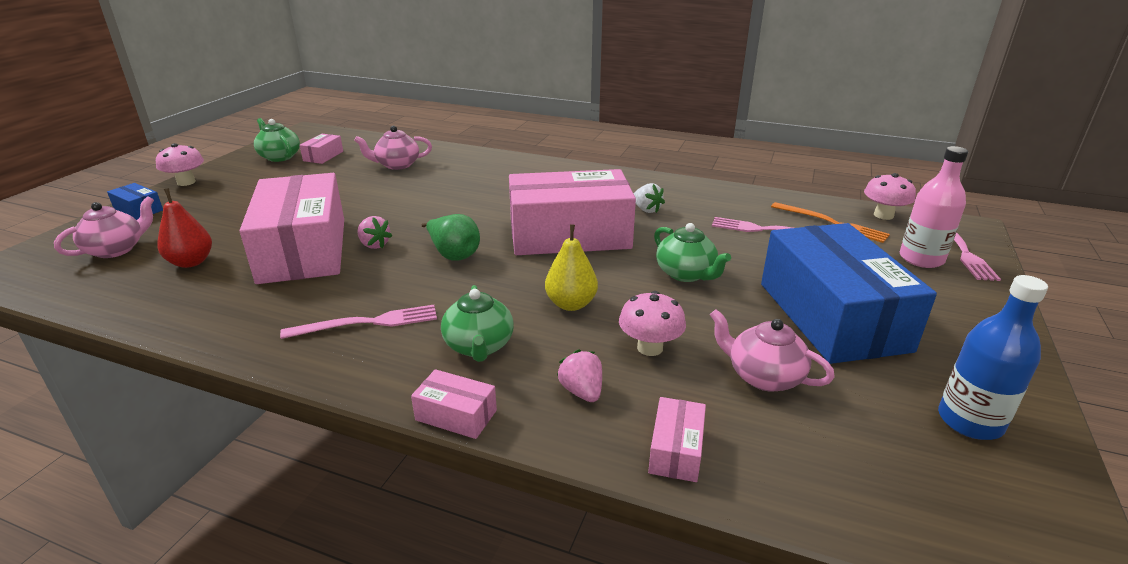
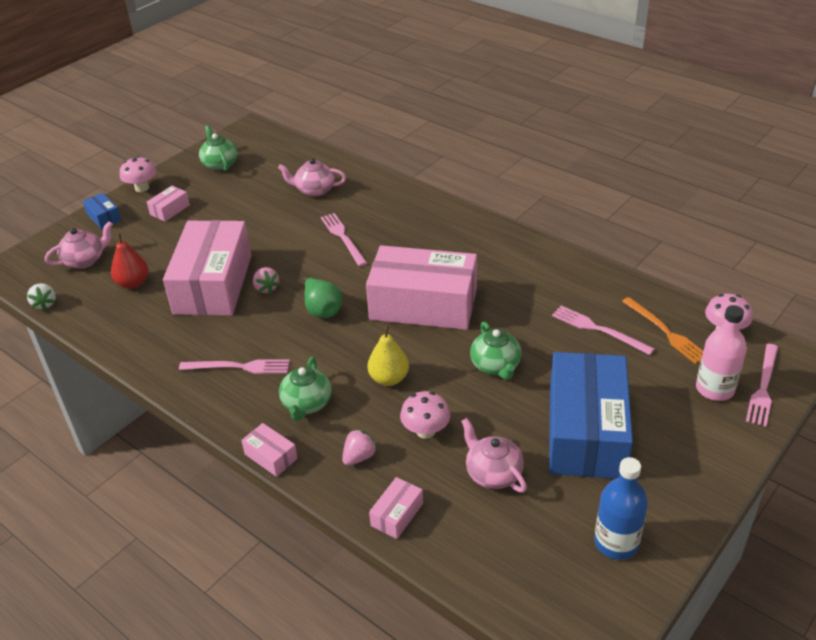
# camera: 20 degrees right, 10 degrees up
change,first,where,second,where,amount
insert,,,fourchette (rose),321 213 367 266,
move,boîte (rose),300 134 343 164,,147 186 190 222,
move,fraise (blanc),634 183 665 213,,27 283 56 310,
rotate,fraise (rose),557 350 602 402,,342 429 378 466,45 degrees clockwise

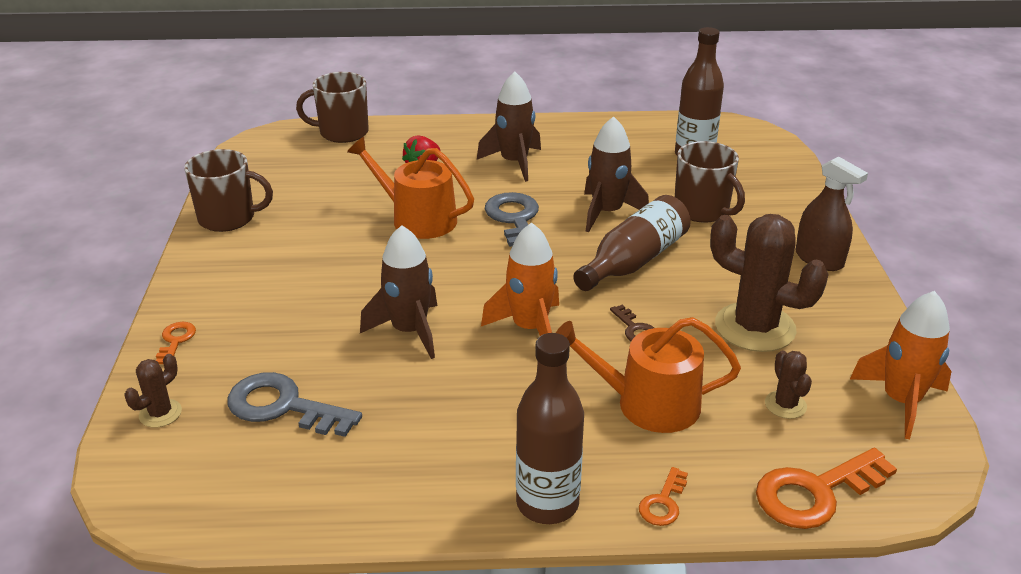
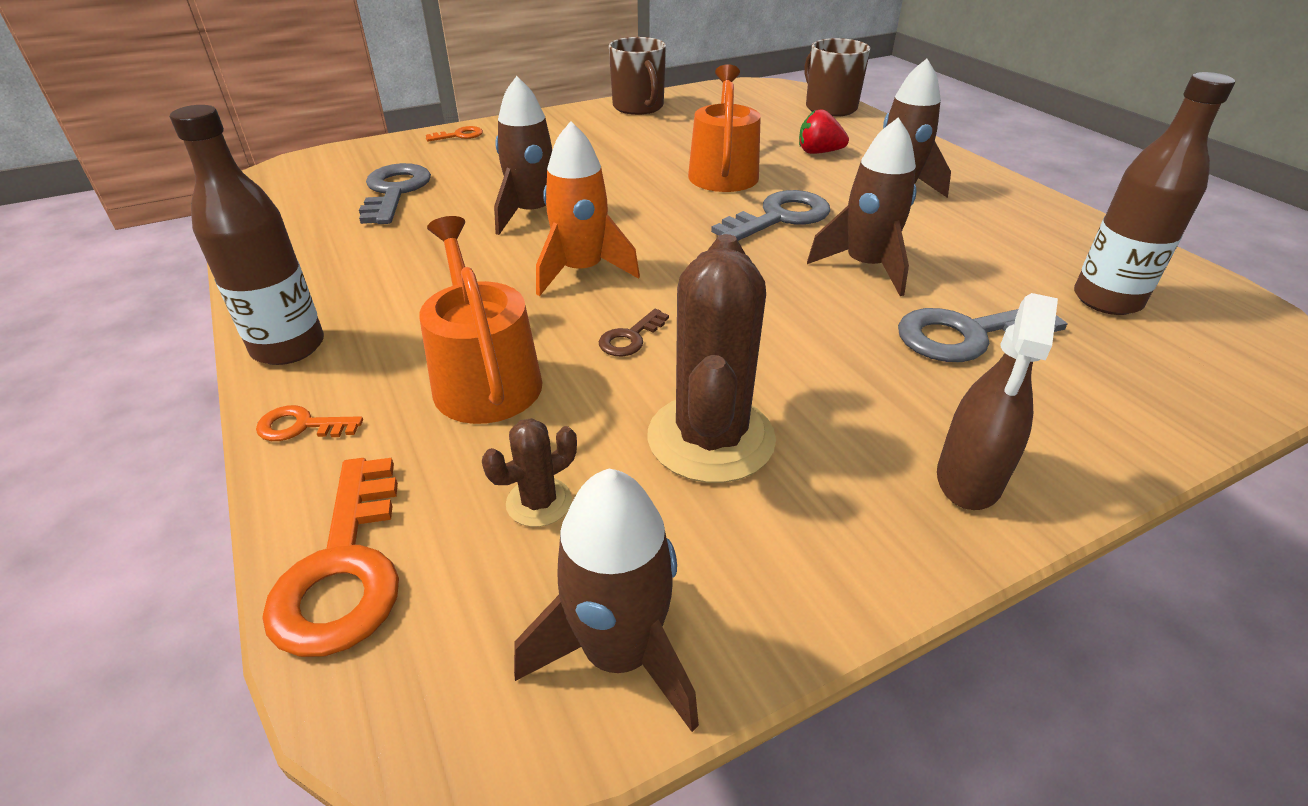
# camera: 65 degrees right, 5 degrees up
change,first,where,second,where,amount
delete,cactus (marron),125 354 182 428,,,
delete,bouteille (marron),573 195 691 291,,,
replace,tasse (marron),675 141 745 223,clé (gris),898 308 1068 362,
recolor,fusée (orange),850 291 952 439,fusée (marron),514 469 699 732,
rotate,clé (orange),756 448 897 529,,262 458 399 657,135 degrees counterclockwise

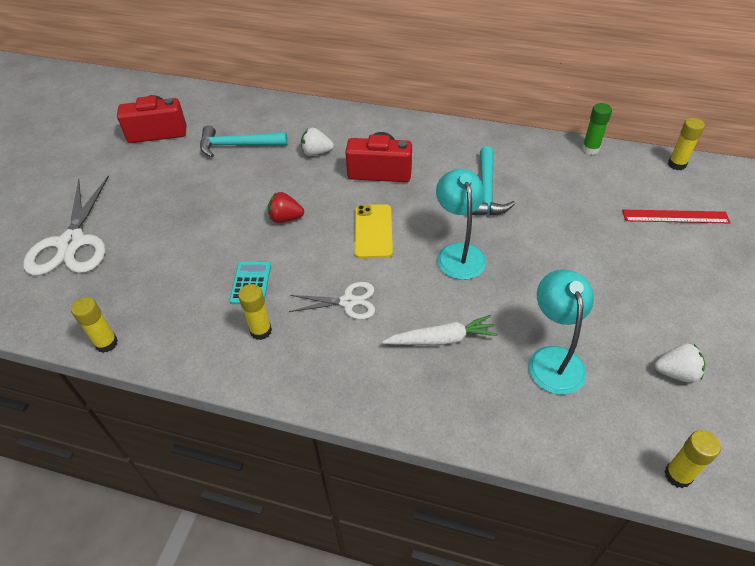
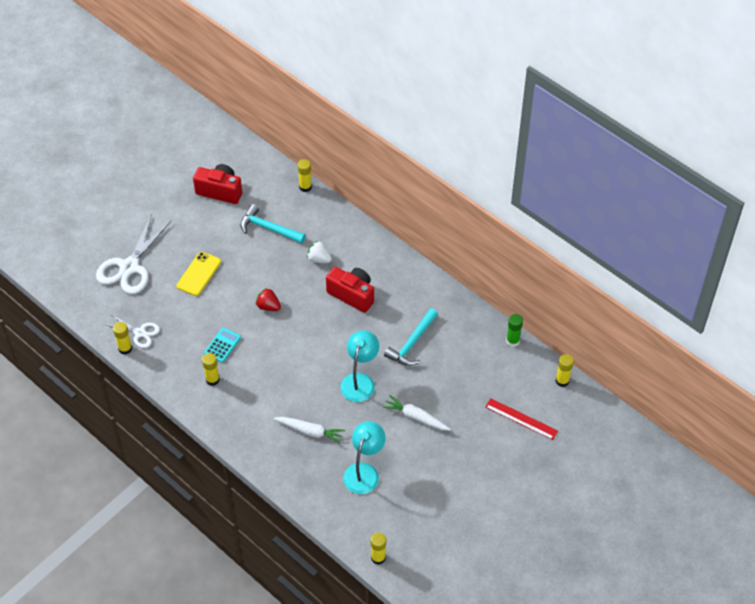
# camera: 25 degrees right, 5 degrees up
change,first,where,second,where,amount
delete,fraise (blanc),655 343 705 383,,,
insert,,,bâton de colle (jaune),298 159 312 192,
insert,,,carotte (blanc),382 395 451 431,
move,ciseaux (blanc),289 282 375 320,,104 314 160 348,
move,téléphone (jaune),354 204 393 259,,177 252 221 296,

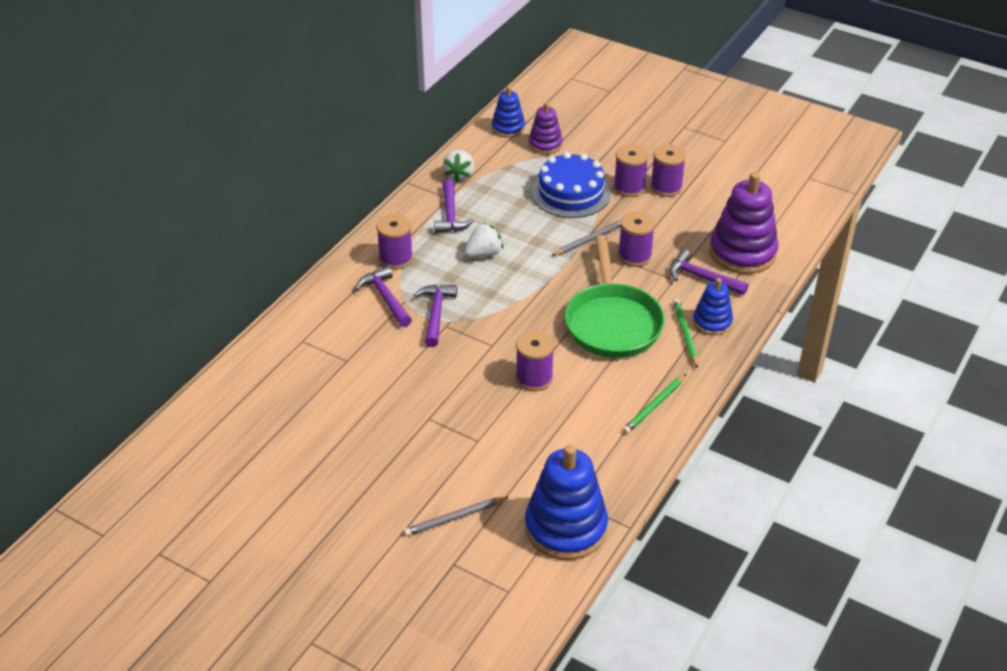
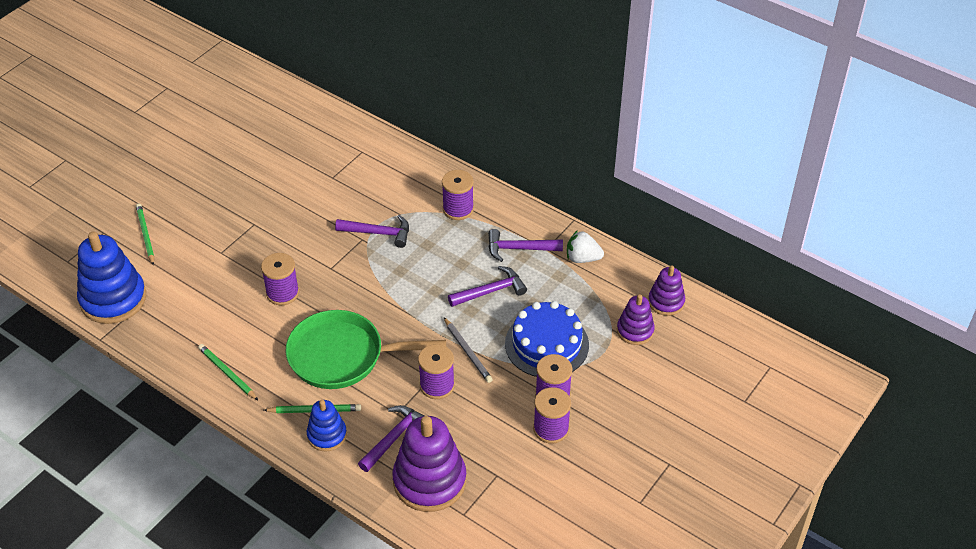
# camera: 95 degrees right, 5 degrees up
change,first,where,second,where,amount
delete,fraise (blanc),464 223 503 258,,,
move,marteau (violet),355 266 412 327,,448 266 527 307,
recolor,crayon (gris),404 496 509 536,crayon (vert),136 203 154 265,
recolor,jouet à empiler (bleu),492 86 525 138,jouet à empiler (violet),648 265 685 316,

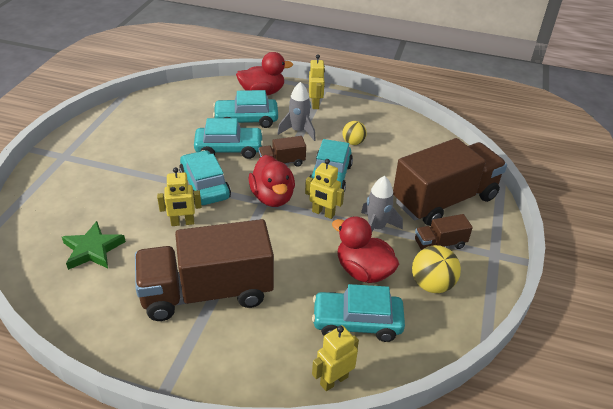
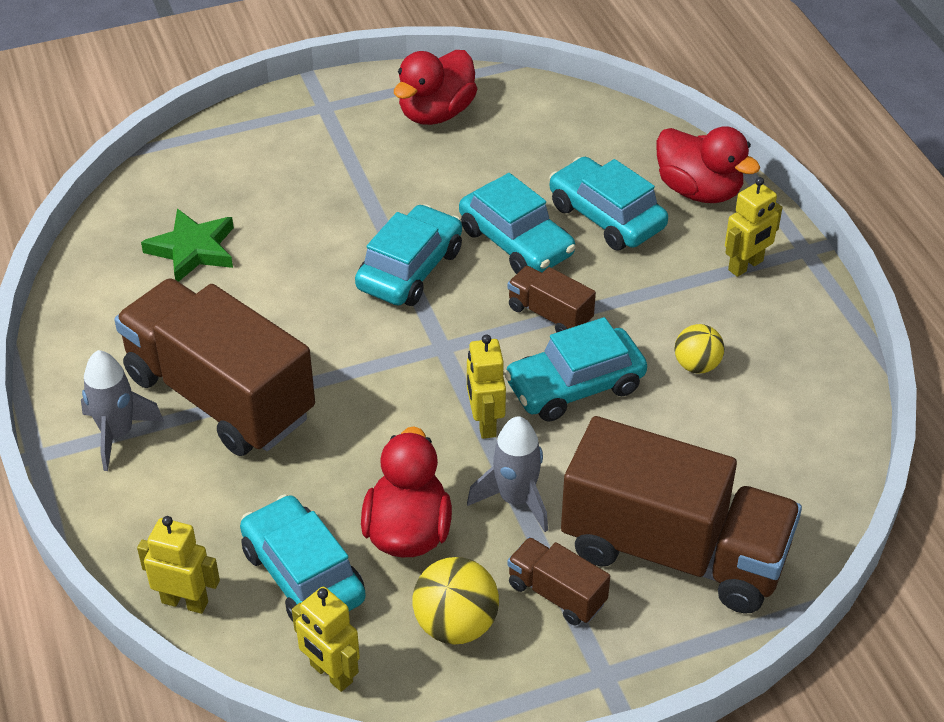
# camera: 55 degrees right, 5 degrees up
change,first,where,second,where,amount
move,robot (jaune),157 167 202 226,,292 587 360 692,
move,canard (rouge),248 155 295 207,,394 50 477 125,
move,fusée (gris),277 82 316 141,,81 350 164 471,

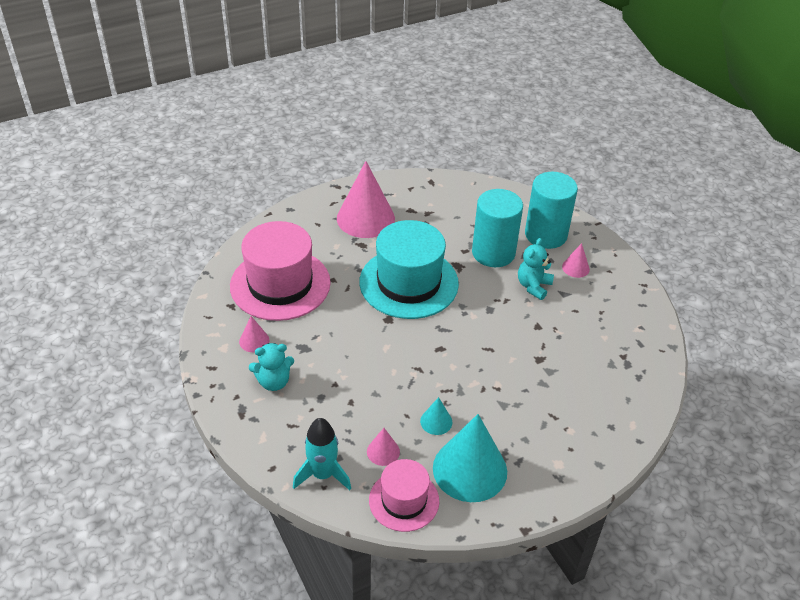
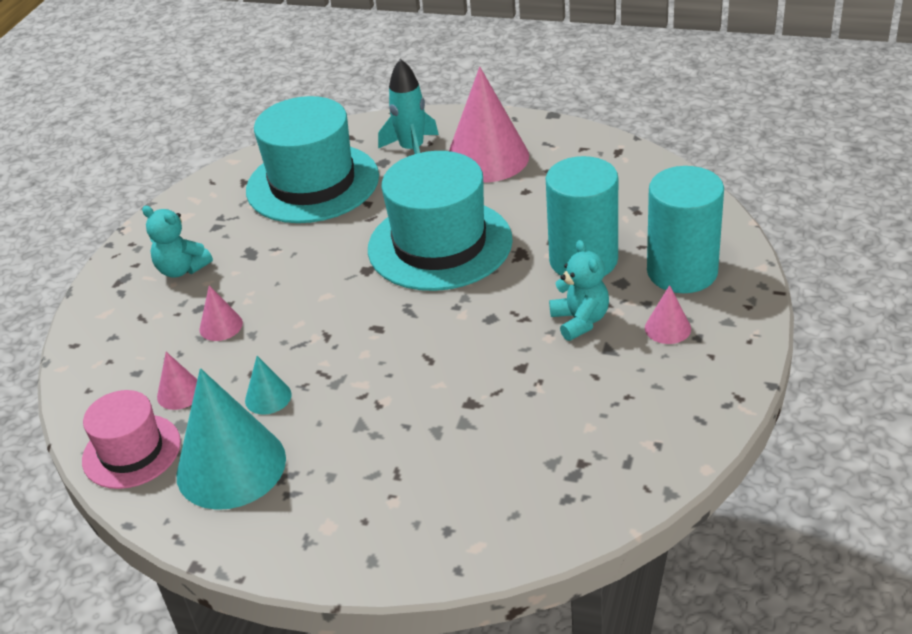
# camera: 50 degrees right, 5 degrees down
change,first,where,second,where,amount
move,cône (rose),239 316 269 352,,199 285 243 341,
move,fusée (turquoise),293 418 351 490,,378 59 439 154,
recolor,chapeau (rose),230 221 331 321,chapeau (turquoise),246 96 379 223,
rotate,ours en peluche (turquoise),518 238 554 300,,549 240 609 341,90 degrees clockwise

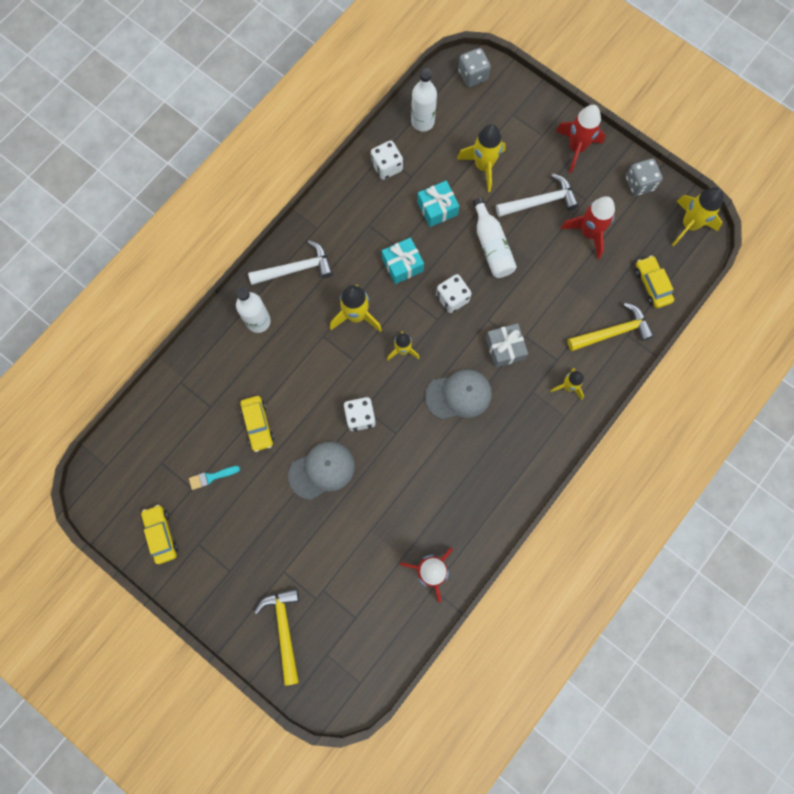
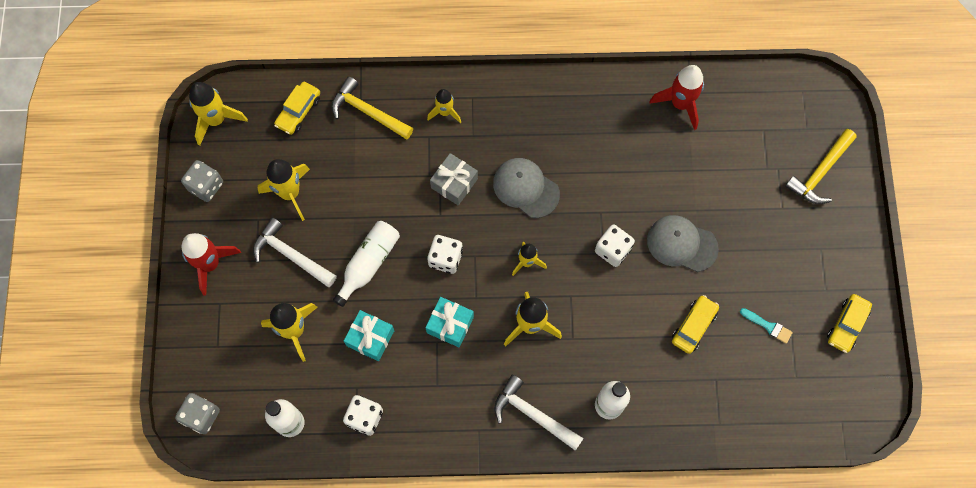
# camera: 130 degrees left, 5 degrees down
change,first,where,second,where,amount
recolor,fusée (rouge),561 196 615 259,fusée (jaune),258 159 310 221,

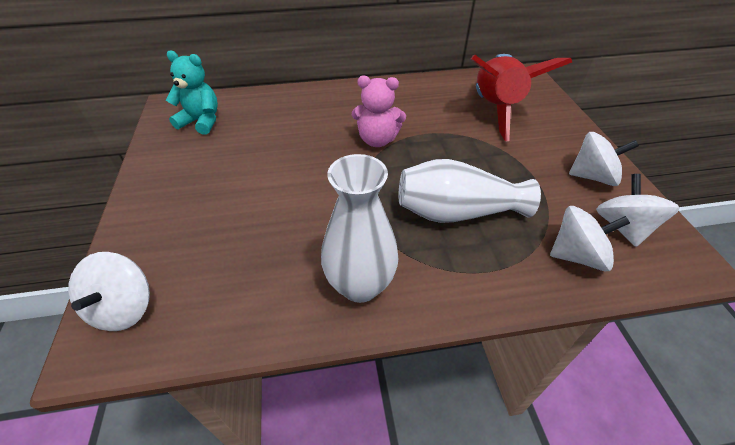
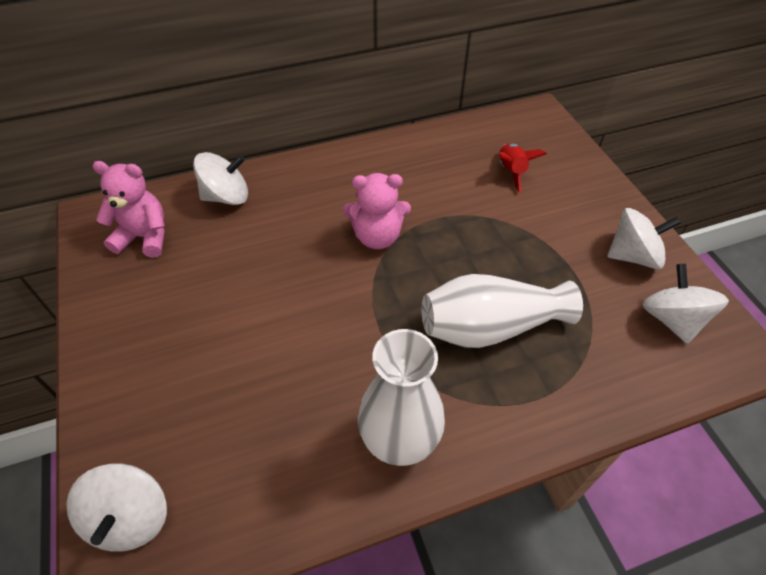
# camera: 10 degrees left, 5 degrees up
change,first,where,second,where,amount
move,toupie (blanc),550 206 630 271,,193 152 248 205,
recolor,ours en peluche (turquoise),166 50 218 135,ours en peluche (rose),92 161 165 258,
resize,fusée (rouge),470 54 572 141,,498 143 547 193,x0.45

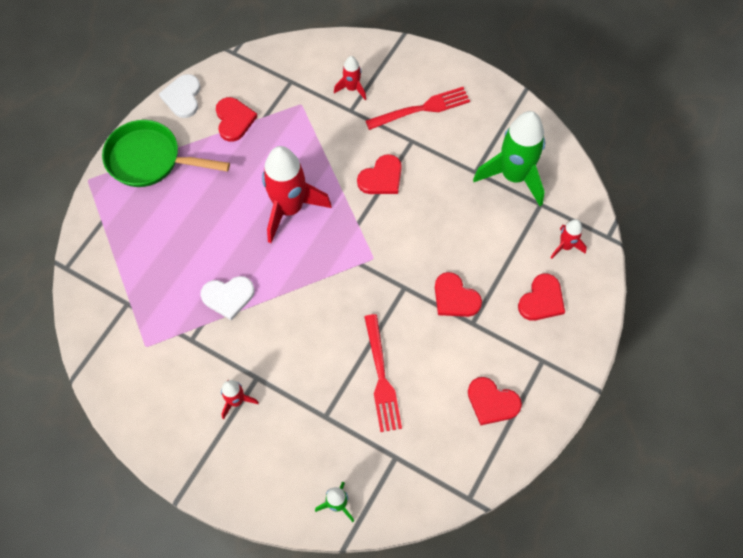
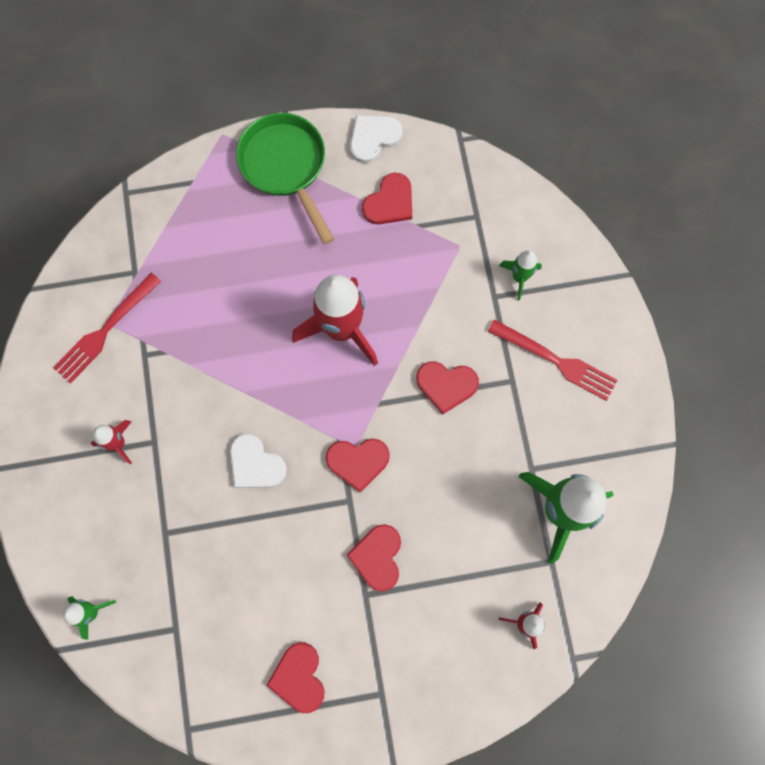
# camera: 50 degrees right, 10 degrees up
change,first,where,second,where,amount
move,cœur (blanc),200 276 255 320,,230 434 287 488,
move,fourchette (rouge),364 314 402 432,,53 273 161 384,
move,cœur (rouge),518 273 565 321,,326 439 390 492,
recolor,fusée (rouge),334 56 366 100,fusée (vert),499 250 542 301,

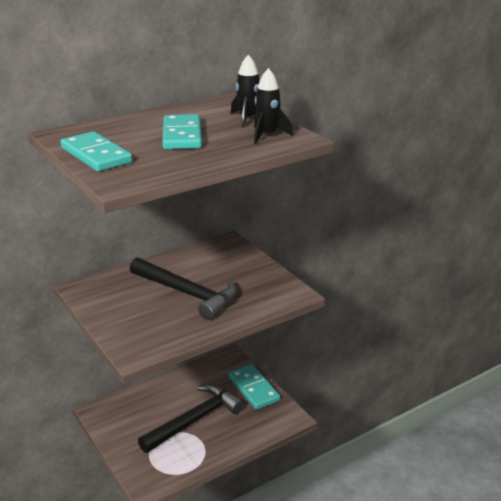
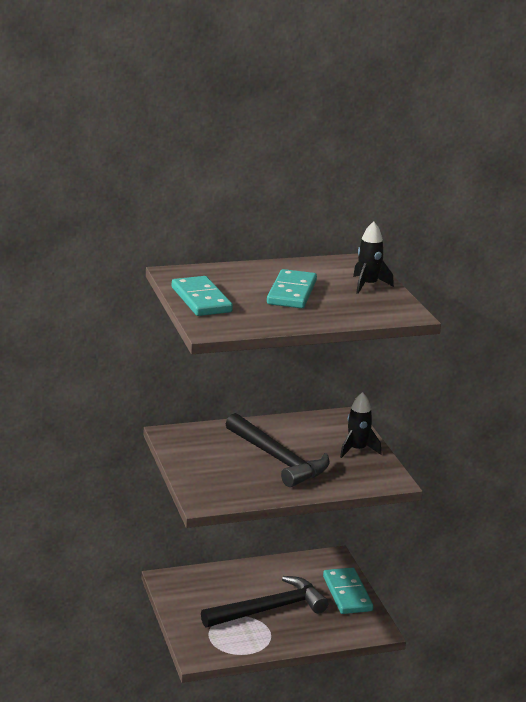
# camera: 15 degrees right, 5 degrees down
change,first,where,second,where,amount
move,fusée (noir),254 68 293 144,,340 392 381 458,

